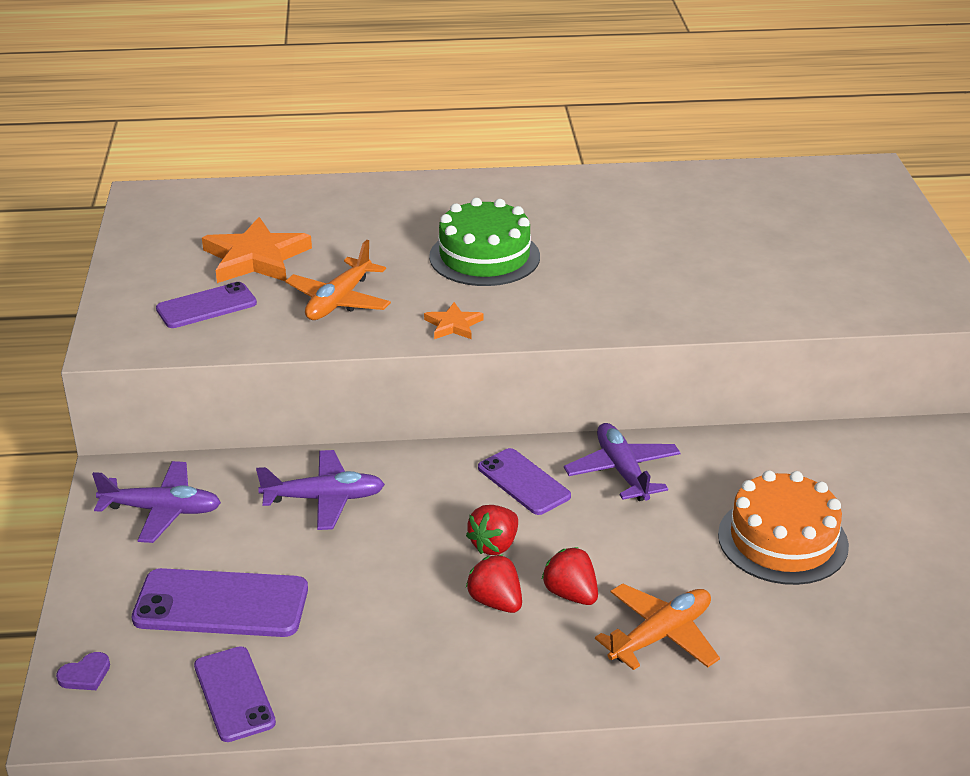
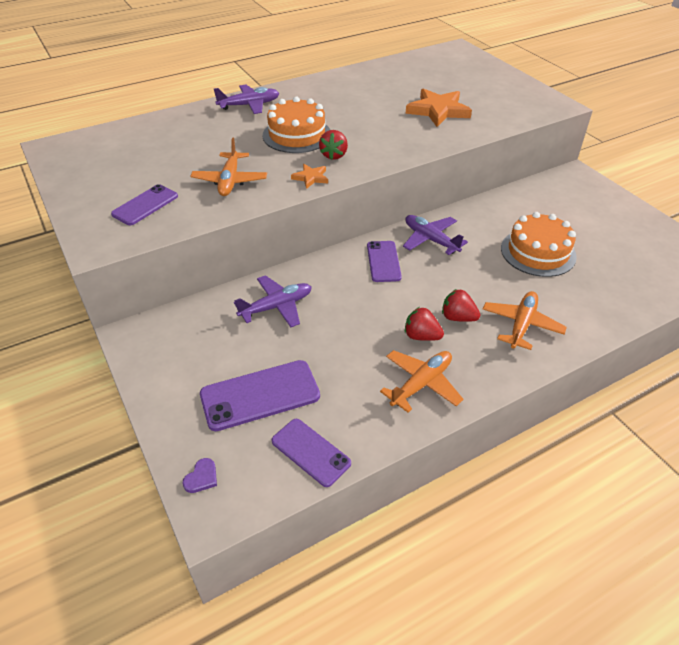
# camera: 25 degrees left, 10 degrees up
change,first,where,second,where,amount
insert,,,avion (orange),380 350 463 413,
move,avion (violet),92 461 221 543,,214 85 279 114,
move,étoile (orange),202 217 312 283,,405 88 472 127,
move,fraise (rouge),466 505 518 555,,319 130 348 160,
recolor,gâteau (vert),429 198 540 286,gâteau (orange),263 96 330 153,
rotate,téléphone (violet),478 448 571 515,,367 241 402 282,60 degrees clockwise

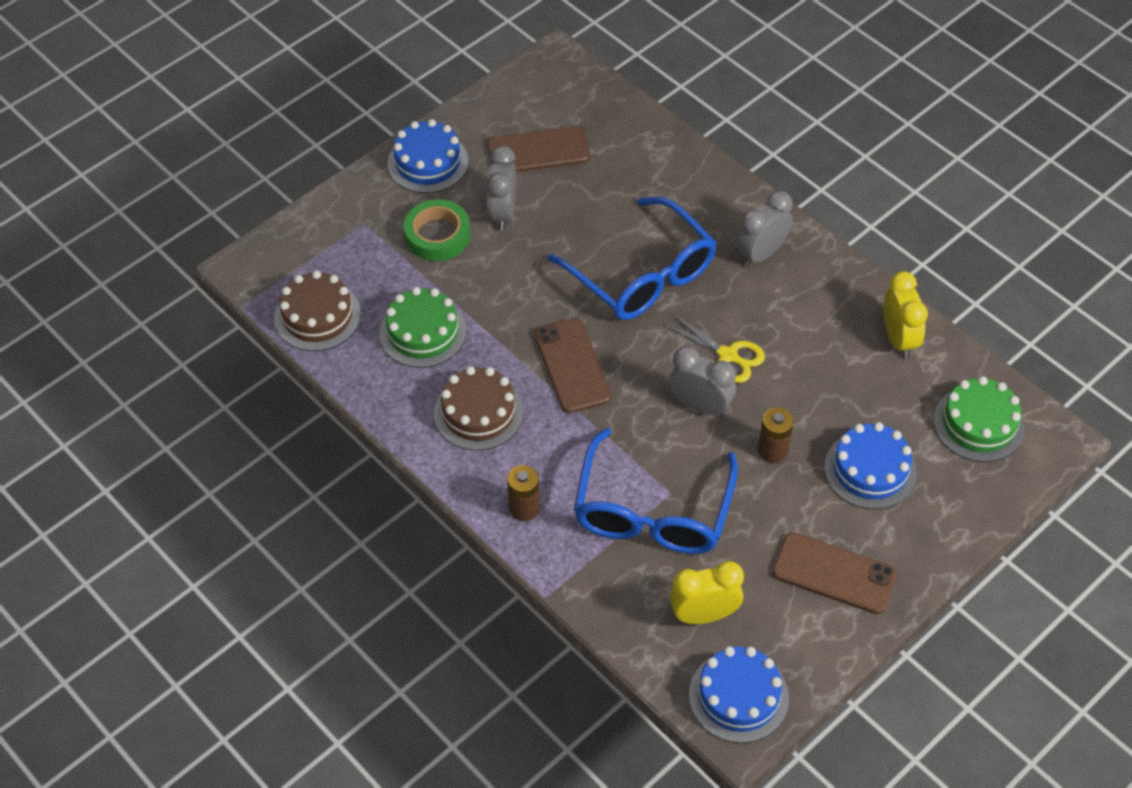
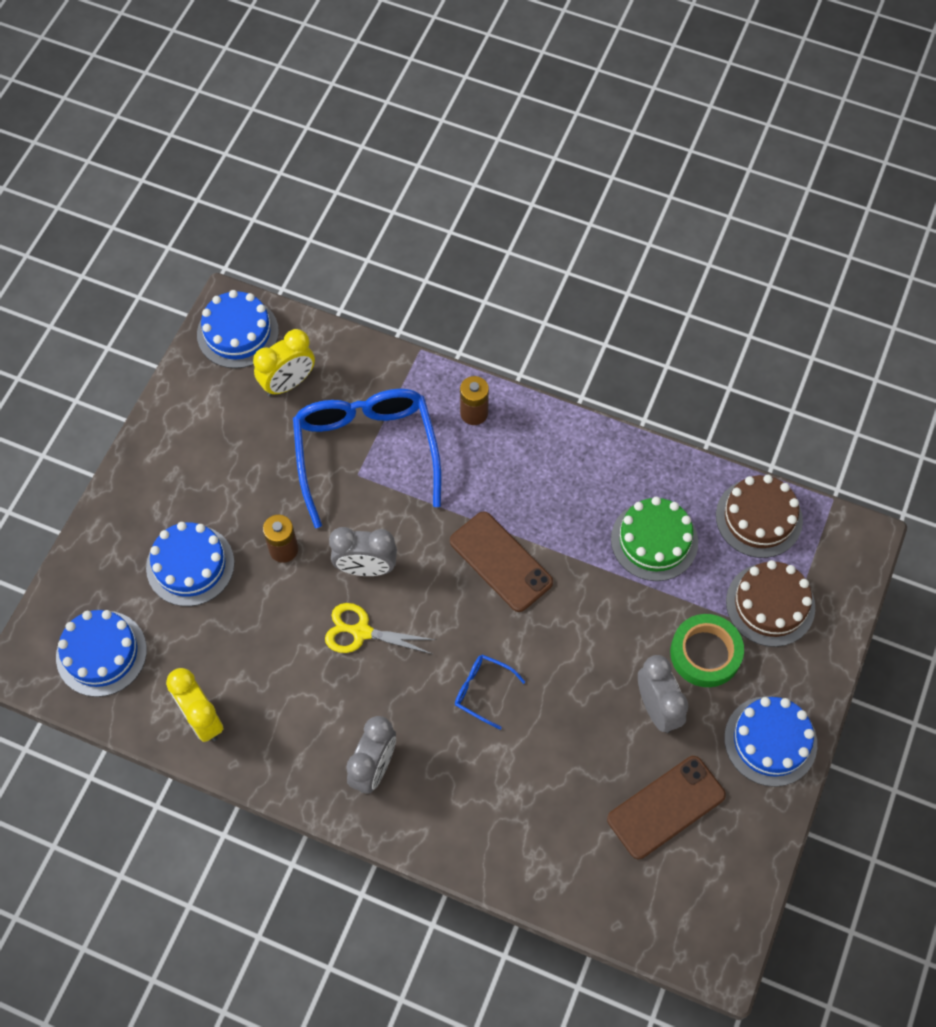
# camera: 155 degrees right, 10 degrees up
change,first,where,second,where,amount
delete,téléphone (marron),772 532 897 614,,,
move,gâteau (marron),434 366 524 451,,726 560 815 647,
recolor,gâteau (vert),934 376 1025 462,gâteau (bleu),56 610 147 697,
resize,lunettes (bleu),548 197 717 320,,455 654 525 729,x0.42

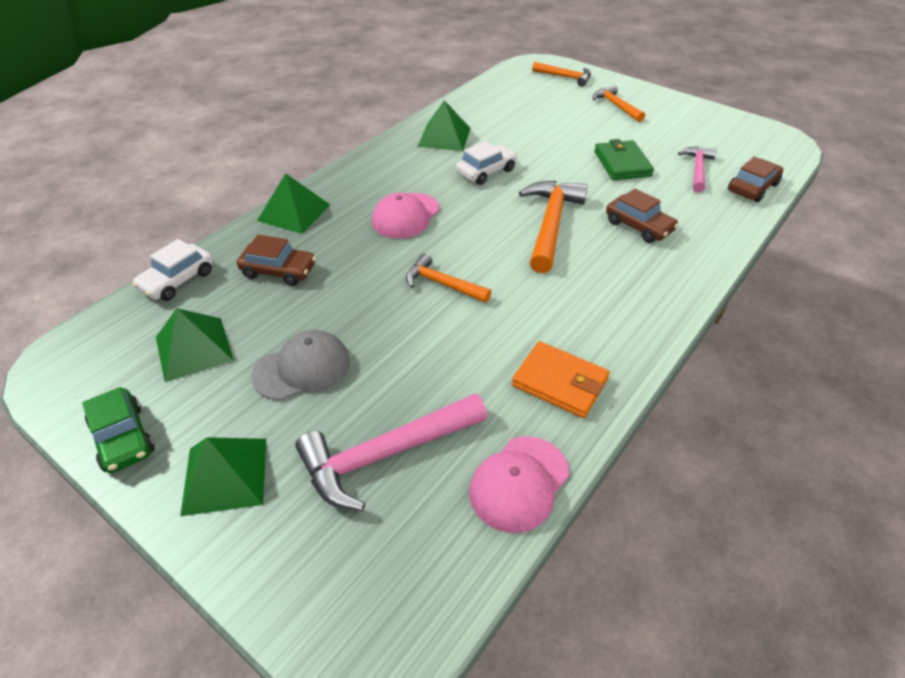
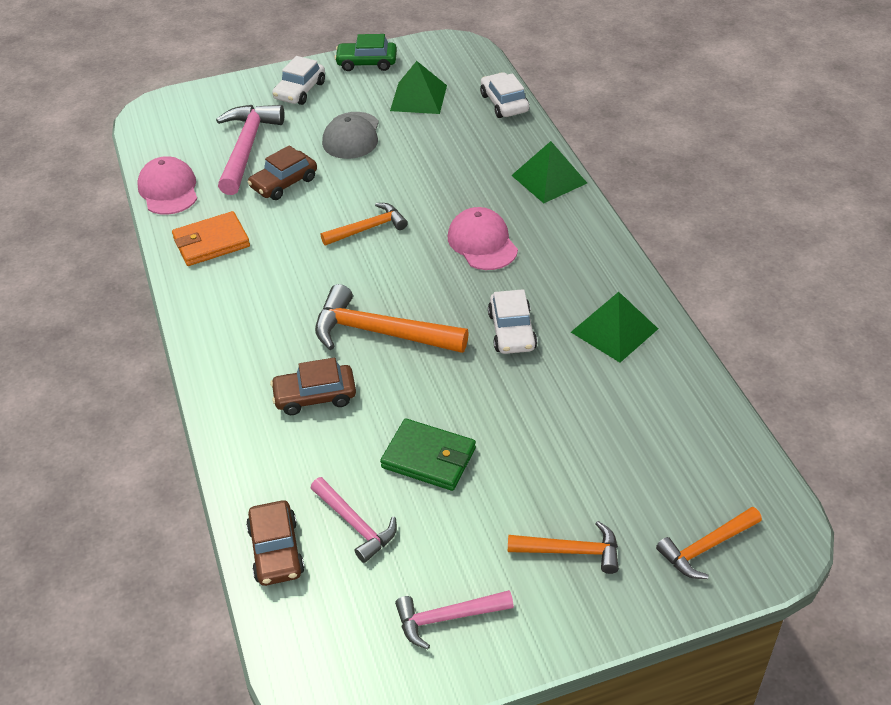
# camera: 125 degrees right, 0 degrees up
change,first,where,second,where,amount
insert,,,marteau (rose),395 590 514 649,
move,voiture (marron),237 235 316 286,,247 145 317 200,
replace,pyramide (vert),180 437 266 516,voiture (blanc),272 56 325 105,
rotate,marteau (orange),519 181 588 273,,315 284 469 353,150 degrees clockwise

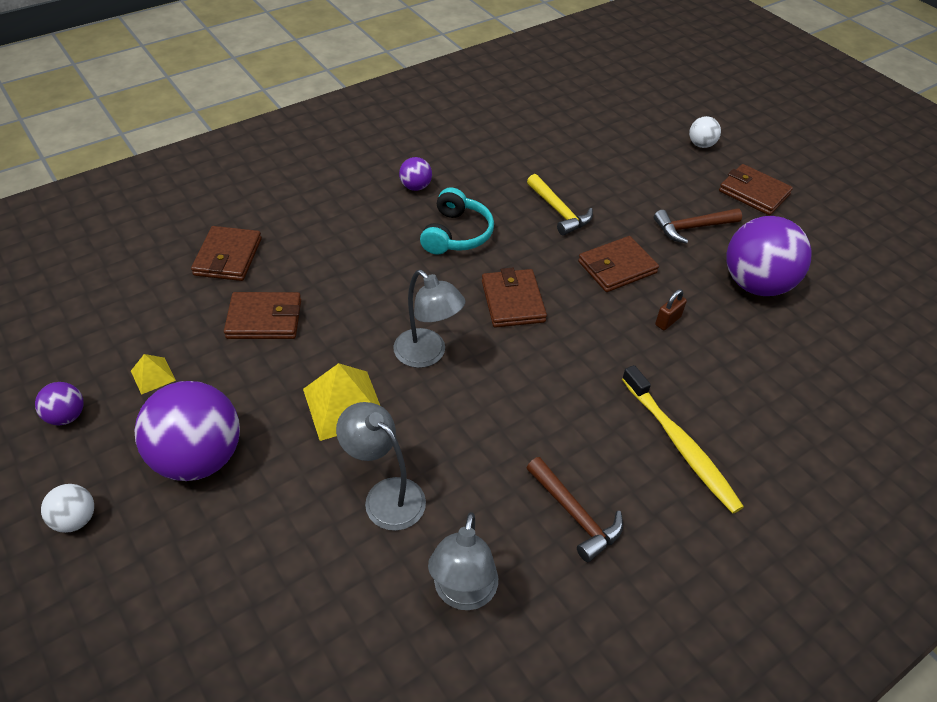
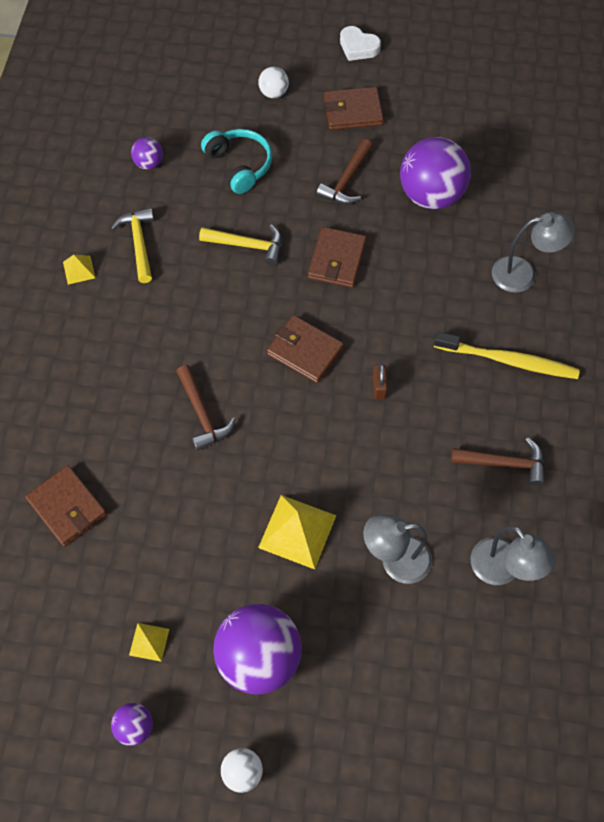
# camera: 45 degrees left, 15 degrees up
change,first,where,second,where,amount
delete,portefeuille (marron),224 292 301 339,,,
insert,,,pyramide (jaune),63 255 95 285,
insert,,,marteau (jaune),111 208 154 283,
insert,,,marteau (marron),176 365 235 451,
insert,,,cœur (blanc),340 26 381 61,
move,lampe (gris),393 270 465 368,,492 212 575 293,
move,balle (violet),399 157 432 191,,131 137 163 170,
move,casque audio (turquoise),420 187 494 255,,201 129 272 194,
move,cadenas (marron),655 289 687 330,,373 364 388 400,

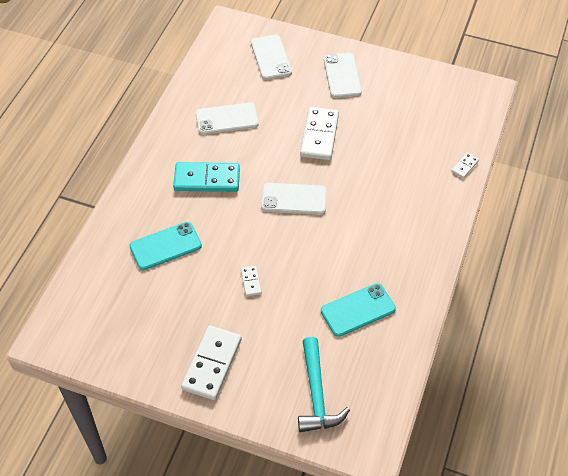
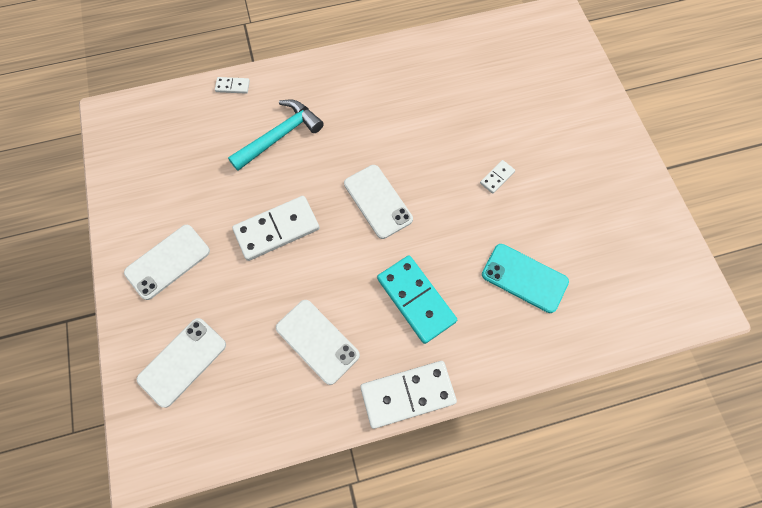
# camera: 125 degrees left, 15 degrees up
change,first,where,second,where,amount
delete,téléphone (turquoise),321 283 396 337,,,
move,domino (blanc),181 325 242 400,,360 361 457 429,
move,marteau (turquoise),298 337 350 432,,228 99 324 171,

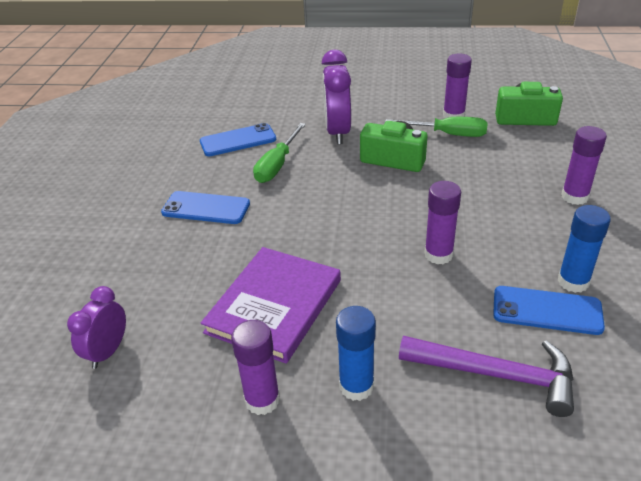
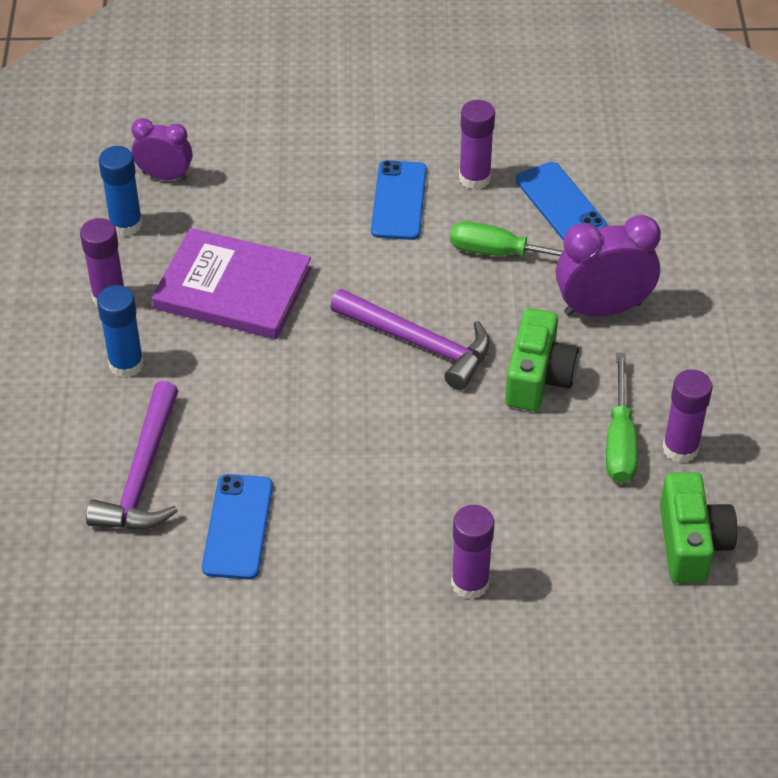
# camera: 80 degrees right, 10 degrees up
change,first,where,second,where,amount
insert,,,marteau (violet),330 289 490 390,
move,bâton de colle (violet),424 181 461 264,,459 100 495 190,
move,bâton de colle (bleu),557 205 611 293,,99 146 143 236,

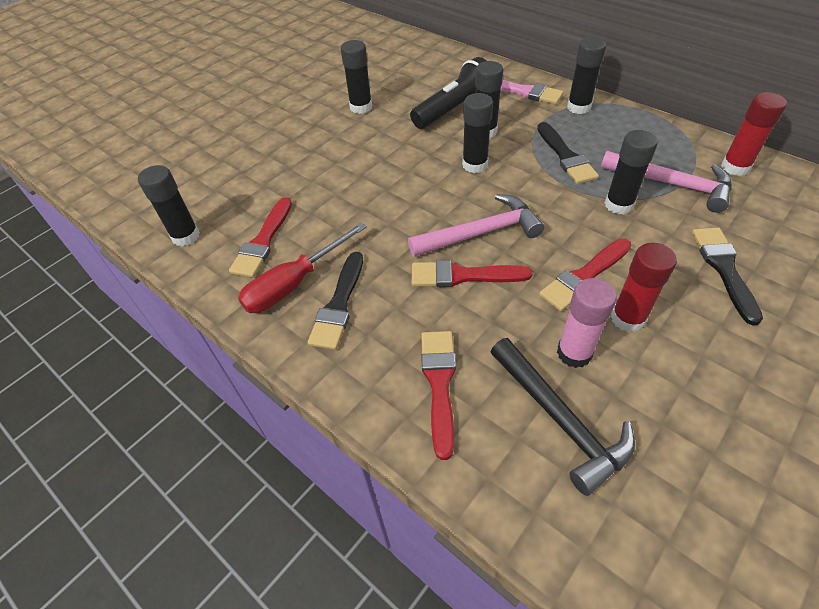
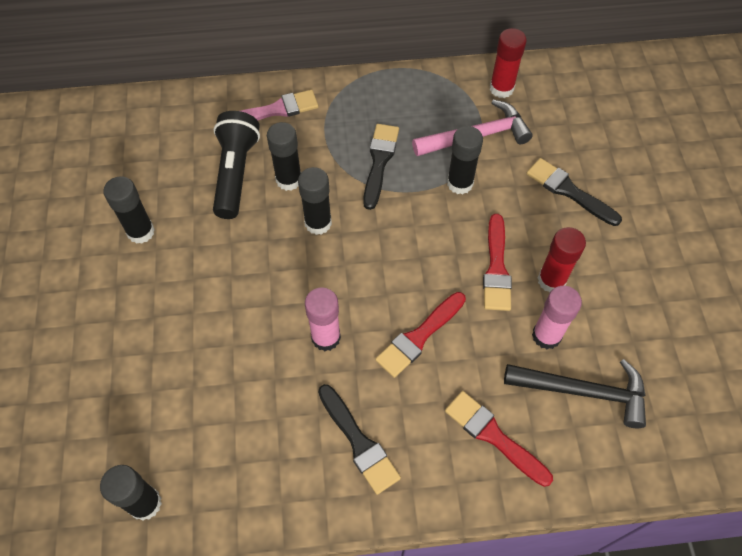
# camera: 50 degrees left, 10 degrees up
change,first,where,second,where,amount
delete,pinceau (rouge),229 197 292 278,,,
delete,tournevis (rouge),238 223 367 313,,,
delete,marteau (rose),408 194 544 257,,,
delete,bâton de colle (noir),567 37 606 114,,,
insert,,,bâton de colle (rose),305 287 341 351,
rotate,pinceau (noir),537 122 599 184,,363 124 399 210,105 degrees counterclockwise

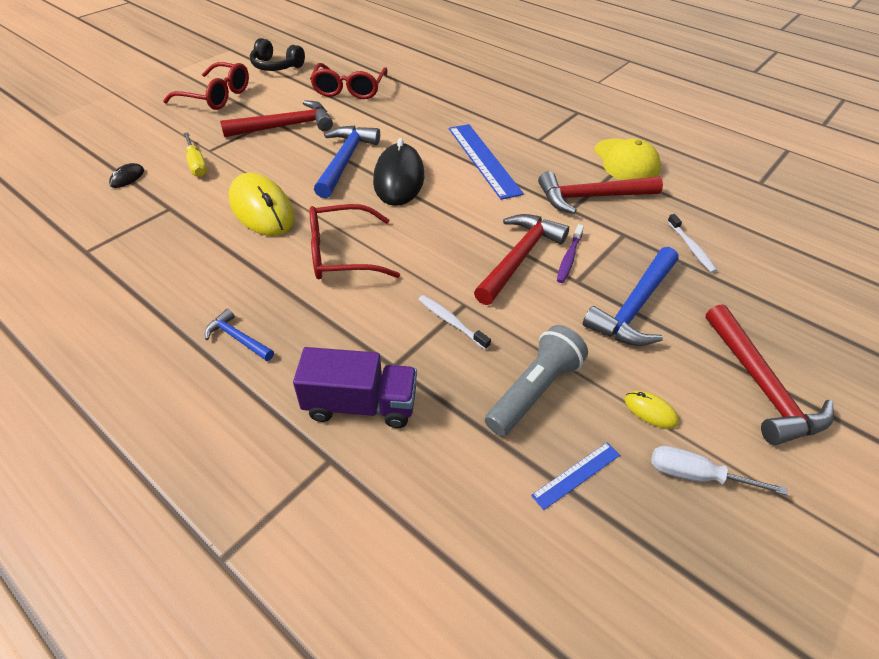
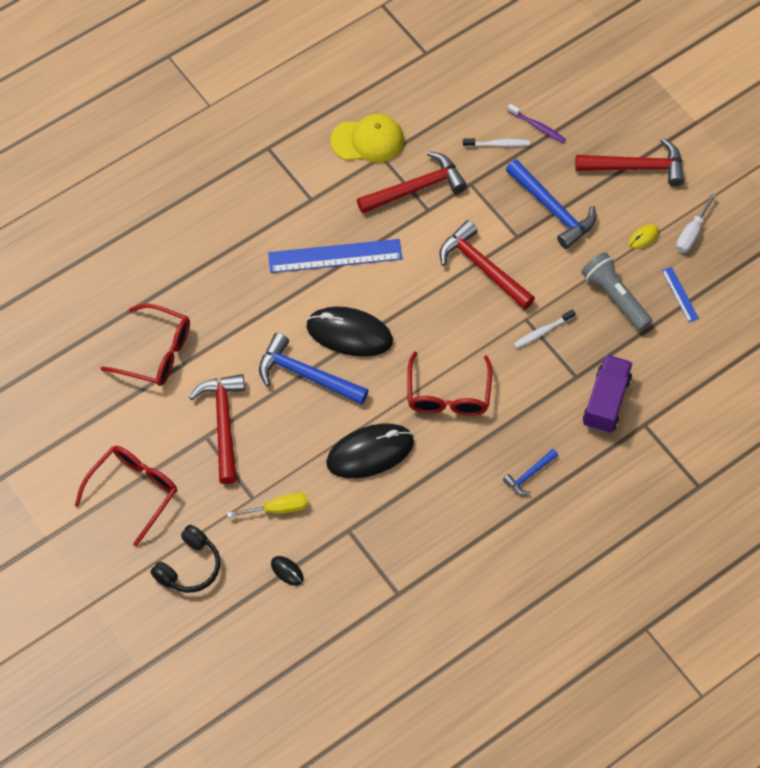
# camera: 75 degrees left, 15 degrees up
change,first,where,second,where,amount
move,casque audio (noir),250 38 305 71,,150 525 220 593,
move,brosse à dents (violet),557 224 584 283,,508 104 565 143,
recolor,souris (jaune),229 173 295 236,souris (noir),326 424 414 478,
rotate,marteau (rouge),538 171 663 214,,357 151 467 214,120 degrees counterclockwise

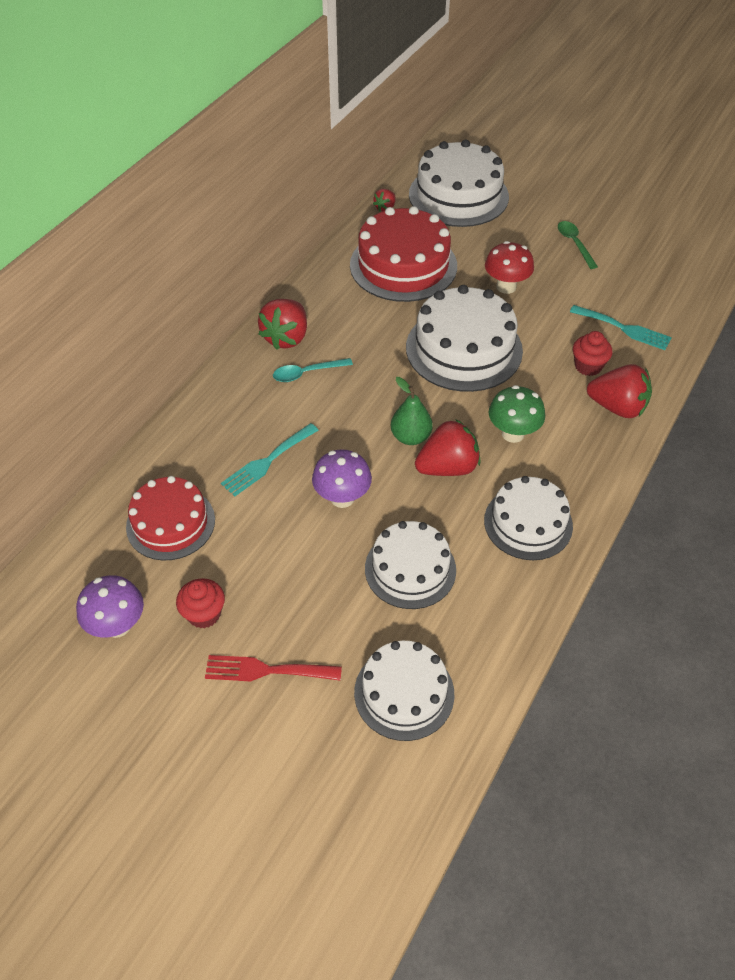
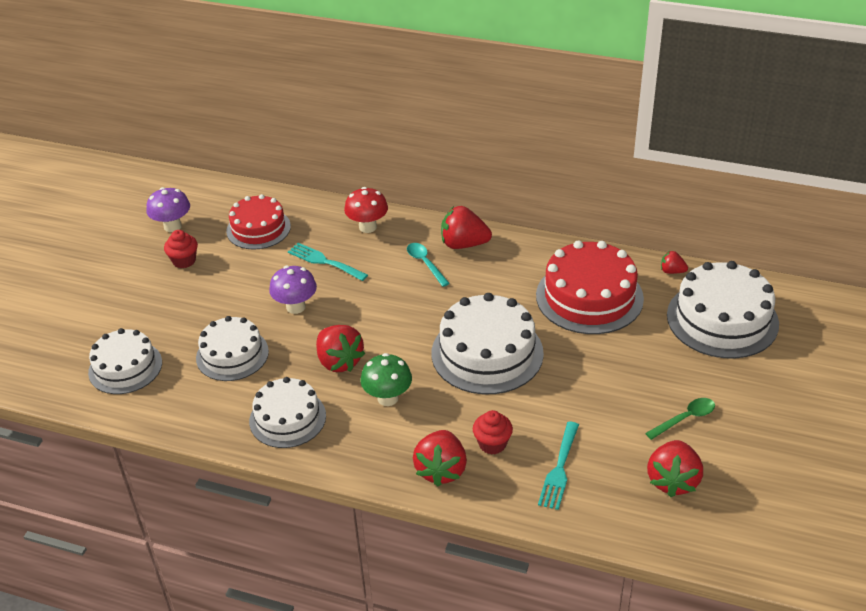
# camera: 80 degrees right, 10 degrees down
change,first,where,second,where,amount
delete,fourchette (rouge),205 655 342 681,,,
delete,poire (vert),391 377 433 445,,,
insert,,,fraise (rouge),647 440 703 497,
move,champignon (rouge),485 241 534 294,,344 187 388 233,

